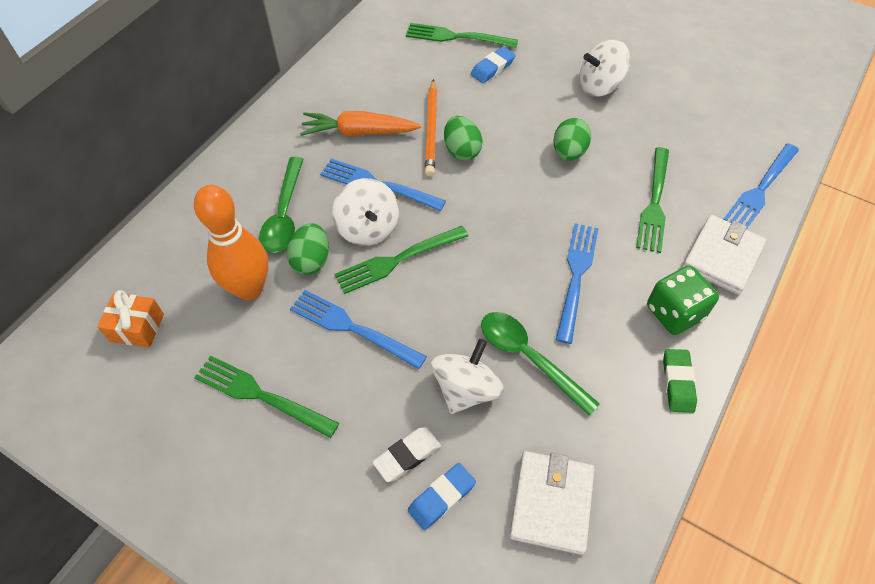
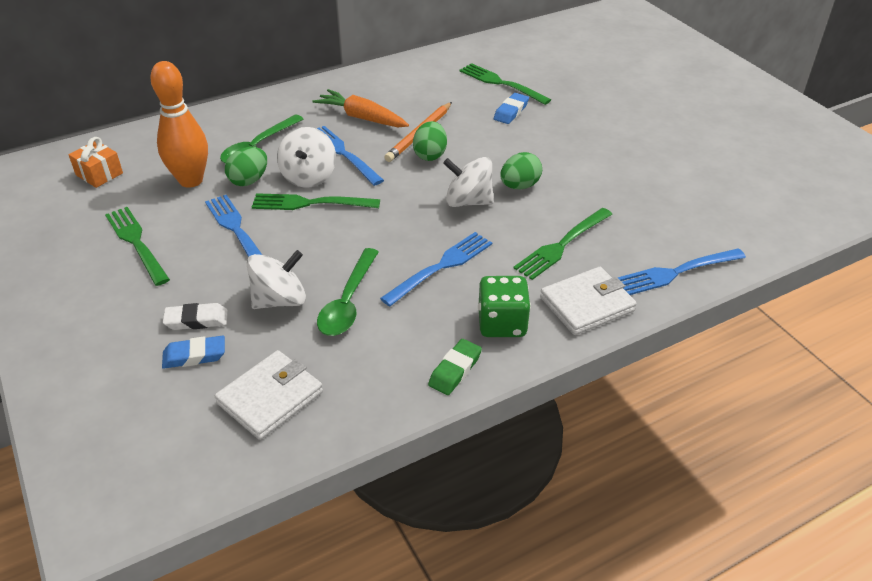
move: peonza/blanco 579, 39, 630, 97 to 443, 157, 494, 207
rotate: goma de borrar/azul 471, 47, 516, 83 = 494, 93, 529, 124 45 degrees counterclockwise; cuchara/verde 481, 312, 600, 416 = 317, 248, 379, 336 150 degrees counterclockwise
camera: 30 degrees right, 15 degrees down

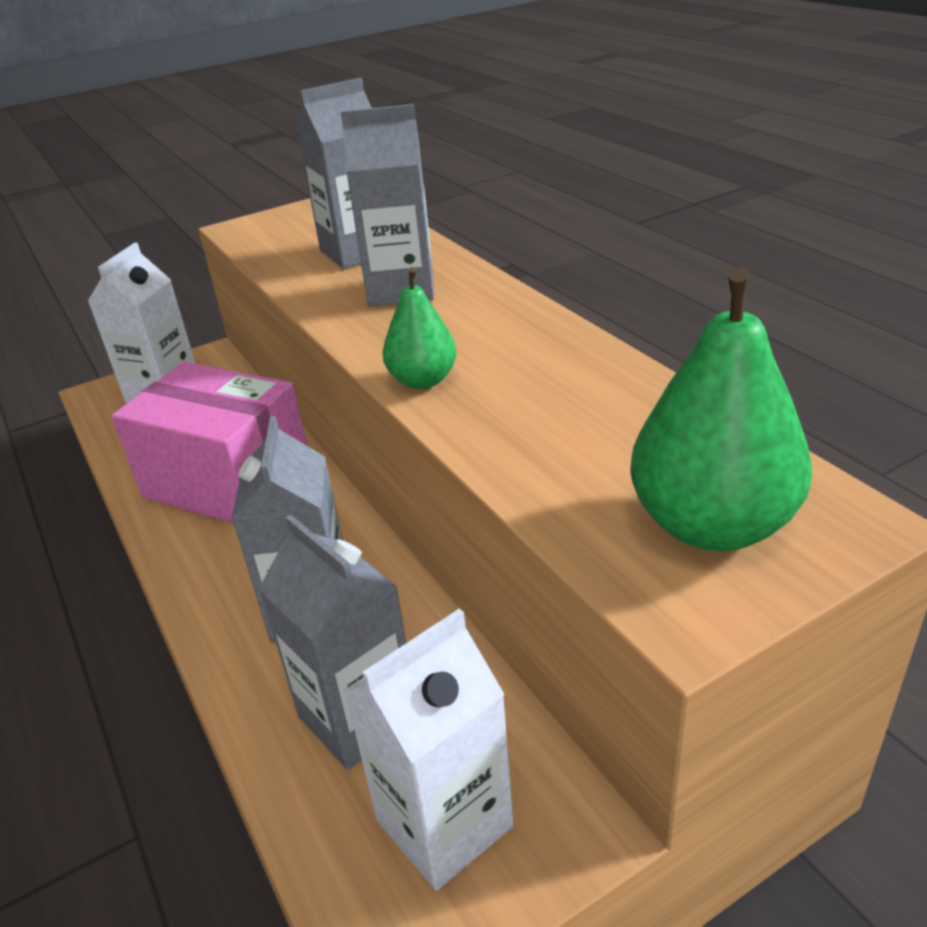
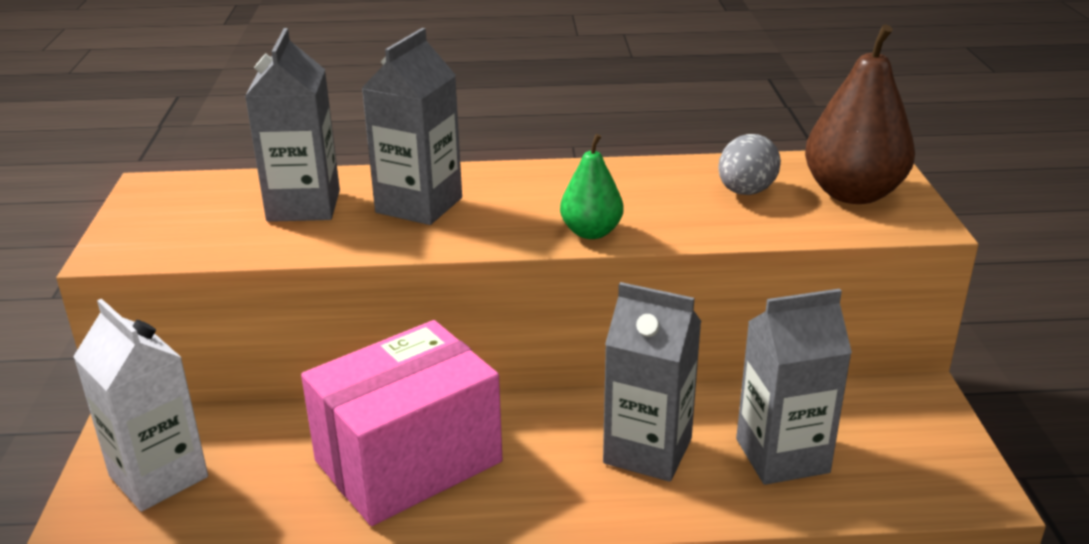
delete: cartón de leche/blanco 344, 608, 514, 891
insert: huevo/gris 718, 134, 781, 195
recolor: pera/verde 630, 267, 812, 551 to pera/marrón 805, 24, 915, 204
camera: 65 degrees left, 5 degrees down

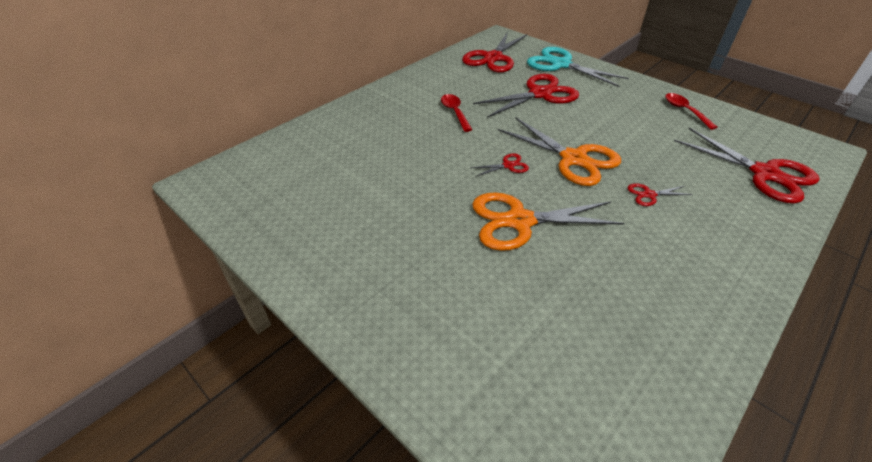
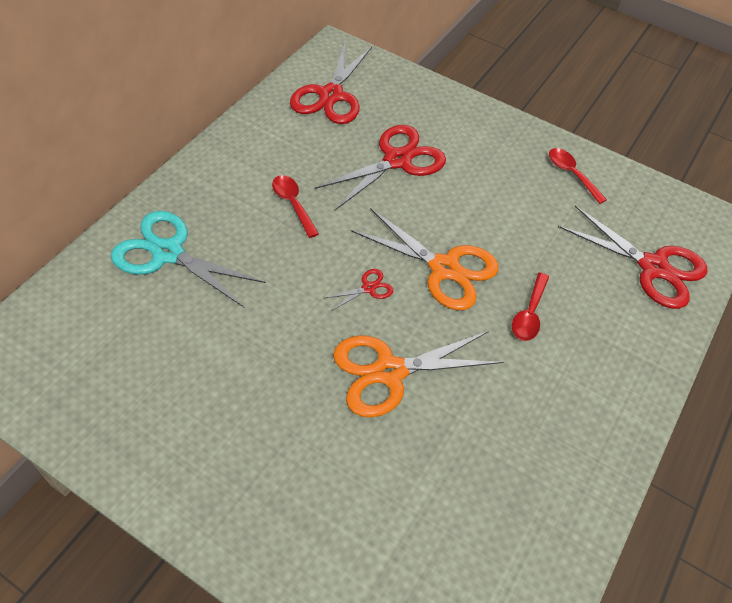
move: tijeras/turquesa 527, 47, 629, 87 to 111, 211, 266, 307
replace: tijeras/rojo 628, 183, 693, 206 to cuchara/rojo 512, 272, 549, 341
camera: 15 degrees left, 10 degrees up

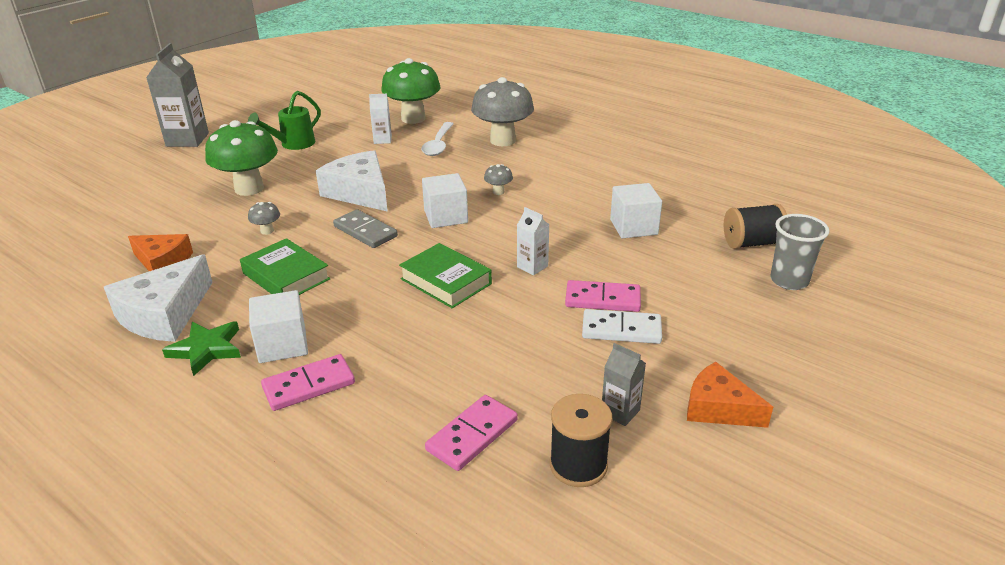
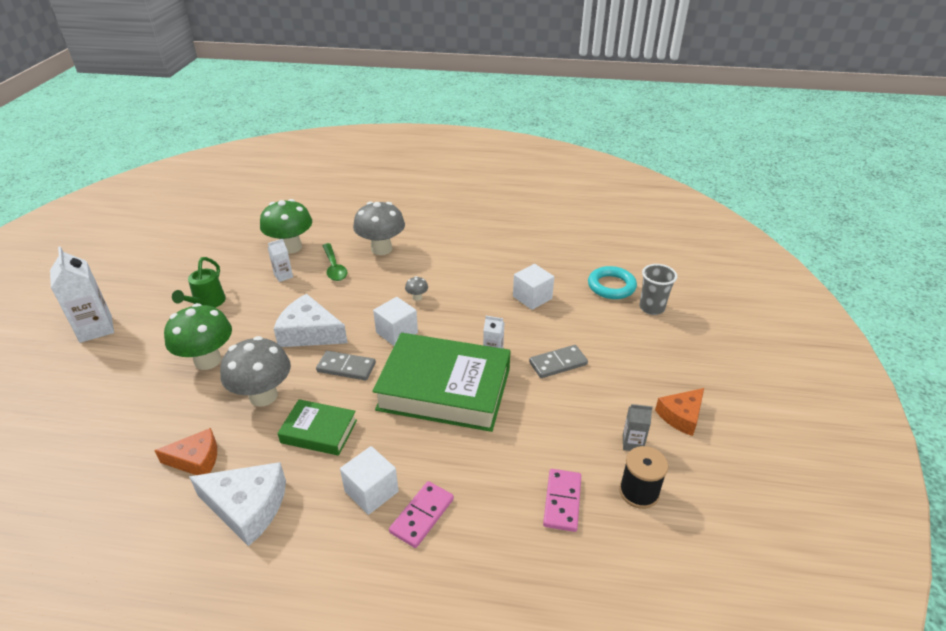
delete: estrella/verde 162, 321, 241, 376; ficha de dominó/blanco 582, 309, 662, 344
replace: carrete/negro 724, 204, 787, 249 to anillo/turquesa 588, 266, 637, 299
recolor: cartón de leche/gris 146, 43, 209, 147 to cartón de leche/blanco 50, 246, 114, 343; cuchara/blanco 421, 122, 454, 156 to cuchara/verde 322, 243, 347, 281; ficha de dominó/rosa 565, 280, 641, 312 to ficha de dominó/gris 529, 345, 588, 378
rotate: queso/blanco 104, 254, 213, 342 = 189, 462, 286, 546 75 degrees counterclockwise; queso/naranja 687, 362, 773, 428 = 655, 388, 704, 436 45 degrees counterclockwise
resize: seta/gris 248, 202, 280, 235 = 220, 336, 291, 407 x2.41; libro/verde 399, 243, 492, 308 = 372, 333, 510, 432 x1.99
camera: 30 degrees left, 5 degrees up

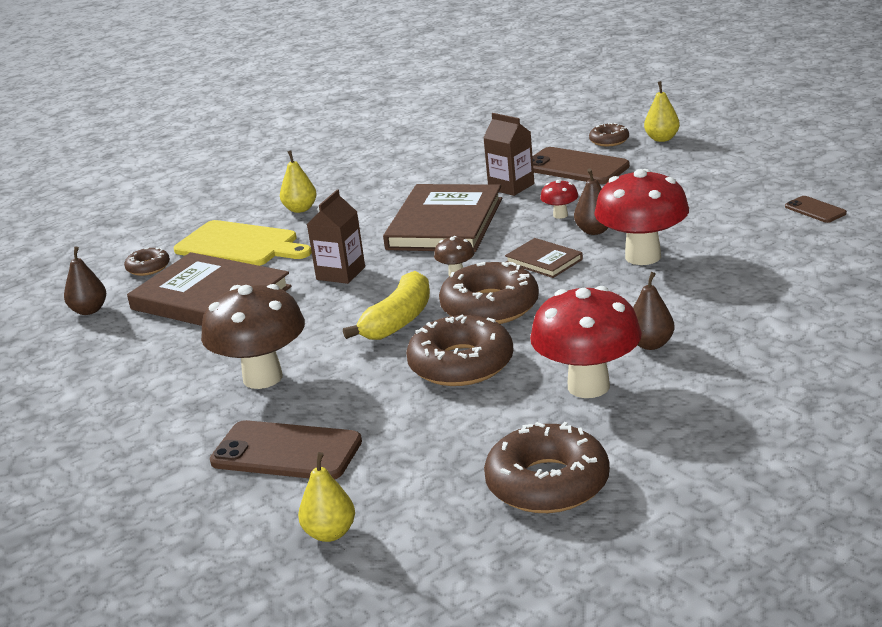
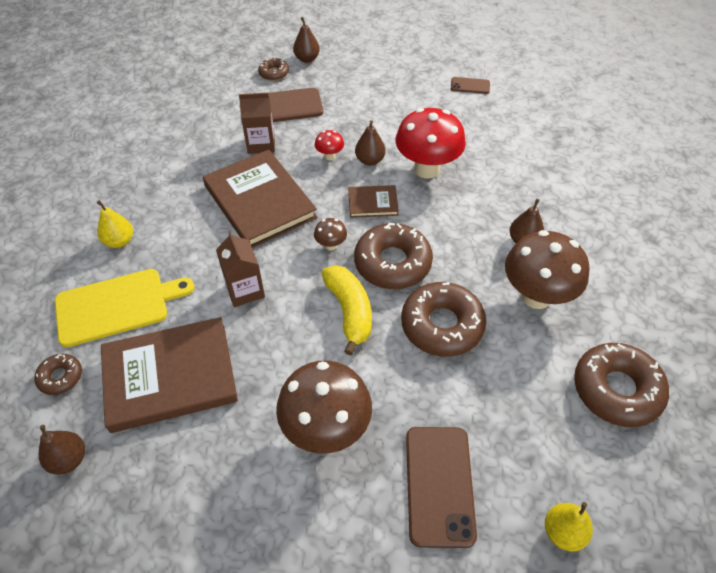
recolor: seta/rojo 530, 286, 642, 398 to seta/marrón 505, 230, 590, 309; pera/amarillo 644, 81, 680, 142 to pera/marrón 293, 17, 320, 63
rotate: móvil/marrón 210, 420, 362, 479 = 406, 427, 477, 548 60 degrees counterclockwise
camera: 50 degrees left, 25 degrees up

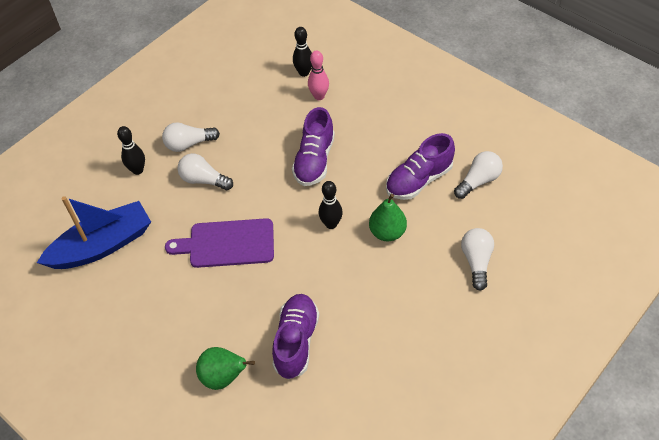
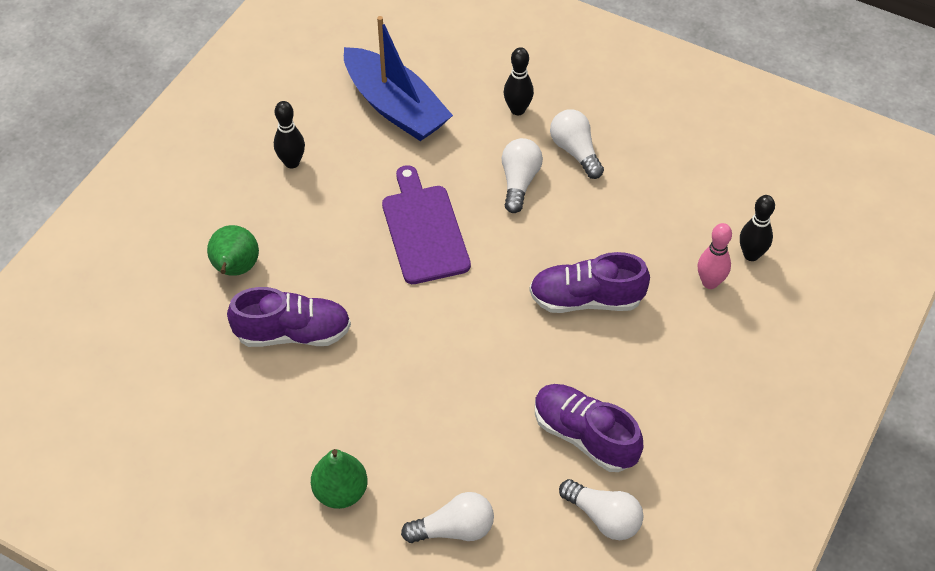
move: bolo/negro 319, 181, 343, 229 to 274, 101, 305, 168; pera/verde 369, 194, 407, 241 to 311, 449, 368, 509
camera: 75 degrees right, 0 degrees up

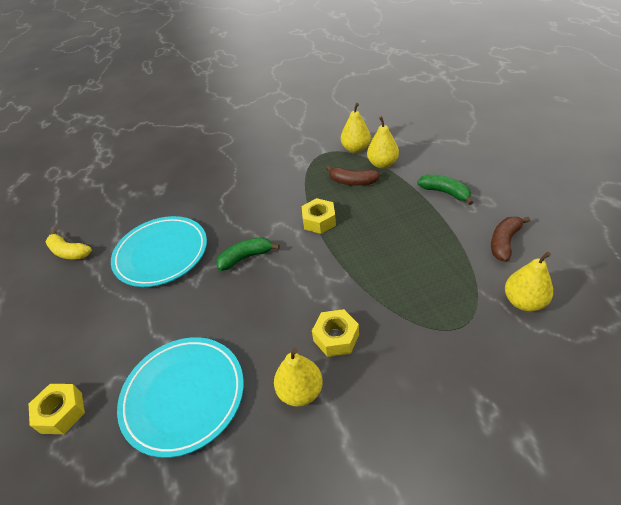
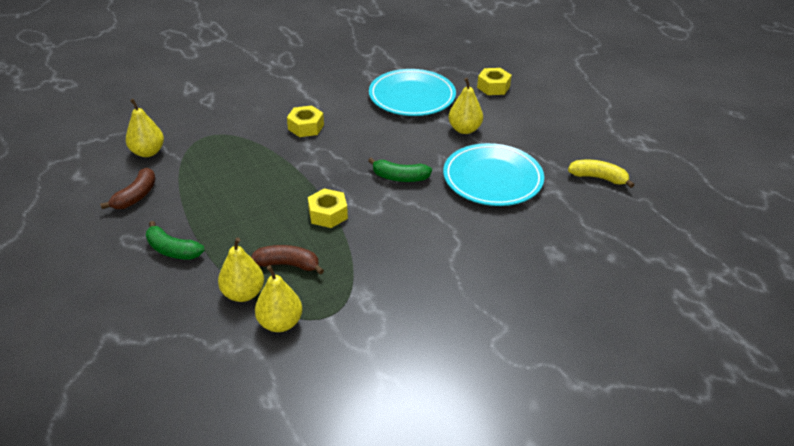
move: pera/amarillo 274, 348, 323, 407 to 449, 78, 483, 134
rotate: plátano/verde 216, 237, 280, 271 = 368, 158, 432, 182 45 degrees clockwise
camera: 165 degrees right, 5 degrees down

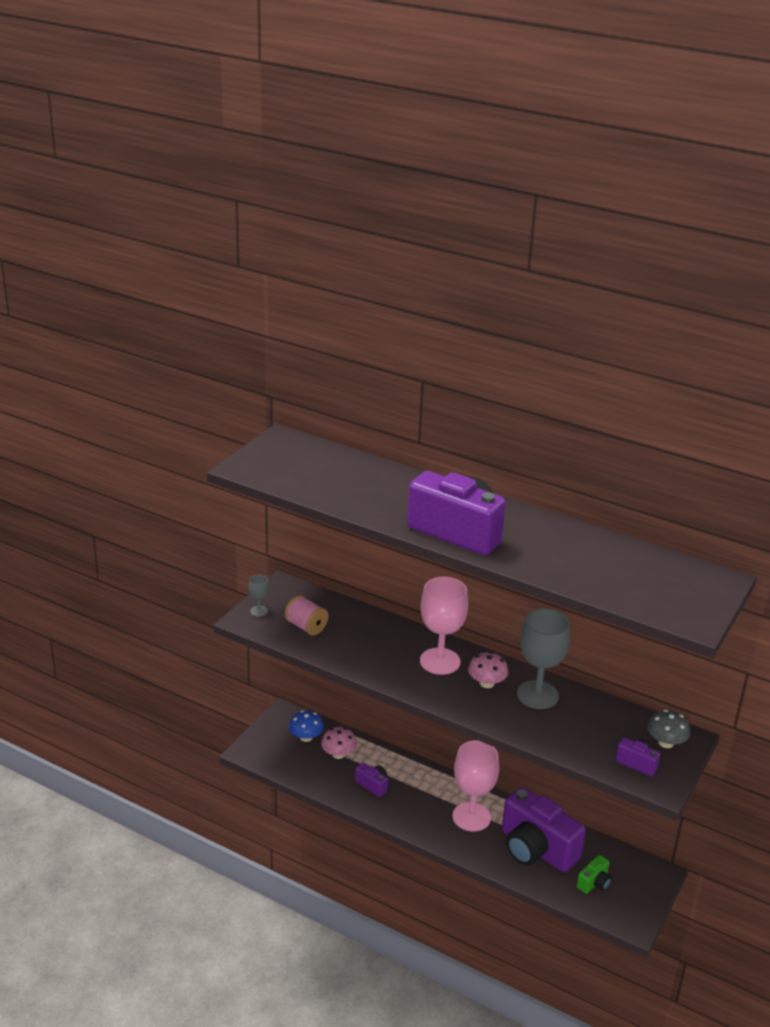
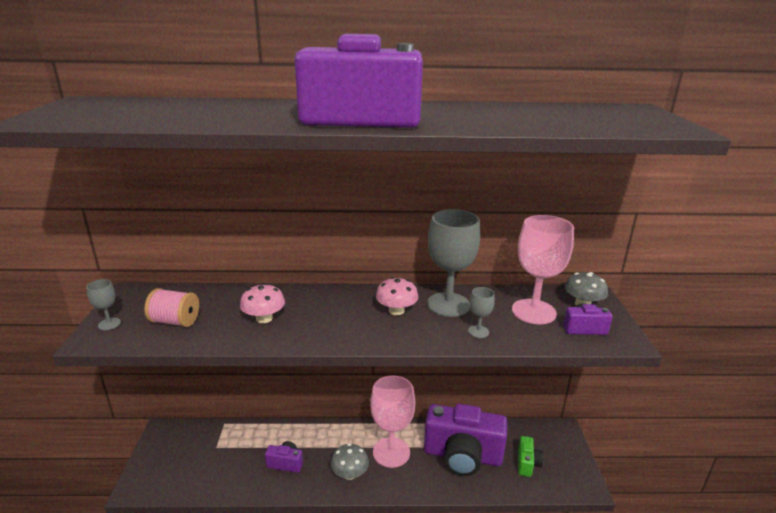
delete: seta/azul 289, 710, 324, 742
insert: seta/gris 331, 443, 369, 480; copa/gris 468, 287, 495, 338
move: seta/rosa 321, 727, 357, 759 to 240, 283, 285, 323; copa/rosa 420, 577, 468, 675 to 512, 215, 574, 324
camera: 30 degrees left, 5 degrees down

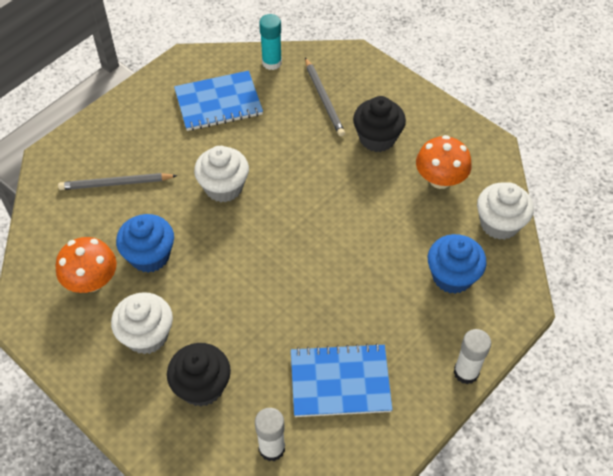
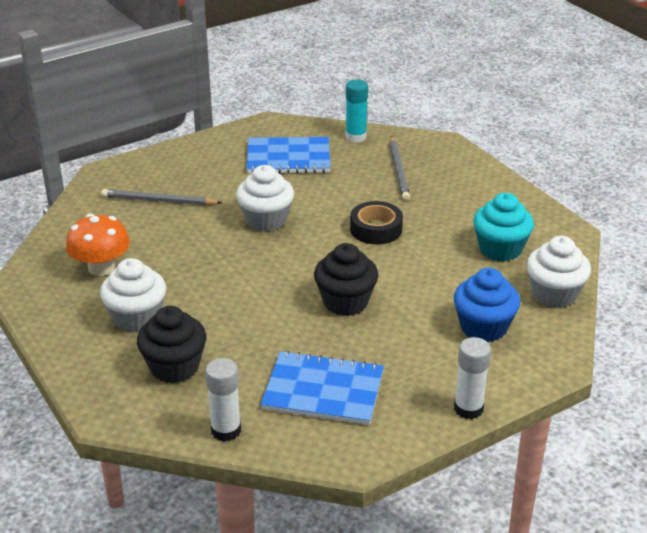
delete: magdalena/azul 116, 214, 174, 273
insert: cinta adhesiva/negro 350, 201, 403, 244
move: magdalena/negro 353, 96, 406, 152 to 314, 243, 378, 316
replace: seta/naranja 416, 135, 472, 189 to magdalena/turquesa 473, 193, 534, 261
camera: 15 degrees right, 20 degrees down

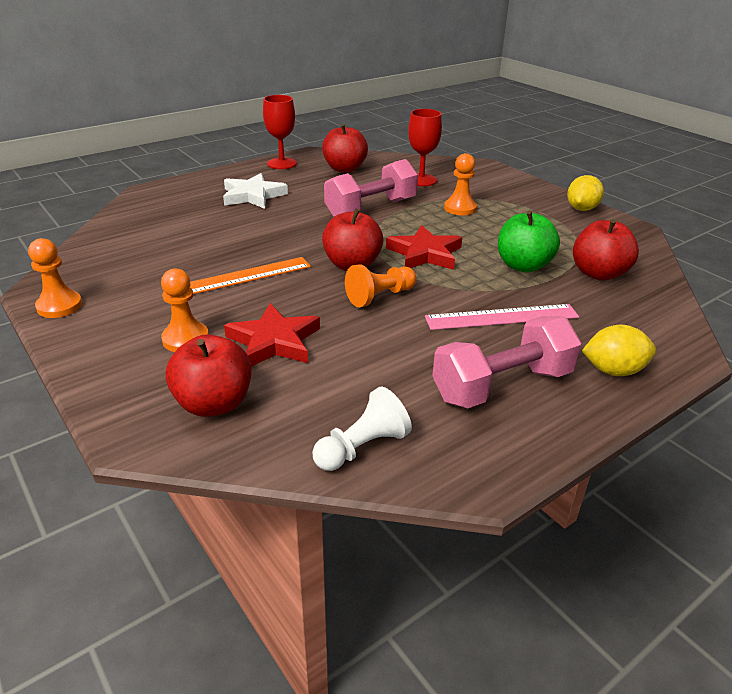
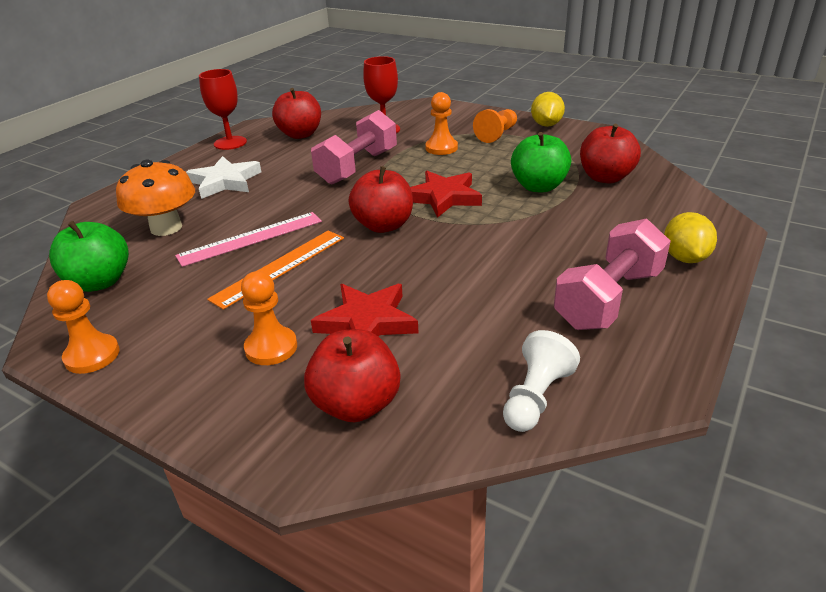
insert: manzana/verde 49, 221, 129, 292; seta/naranja 116, 159, 195, 236
move: peón/naranja 345, 264, 417, 307 to 473, 109, 517, 143; regla/rosa 425, 304, 579, 330 to 175, 212, 322, 267
rotate: limón/amarillo 582, 324, 656, 376 = 664, 212, 717, 263 60 degrees counterclockwise
camera: 20 degrees left, 0 degrees up

